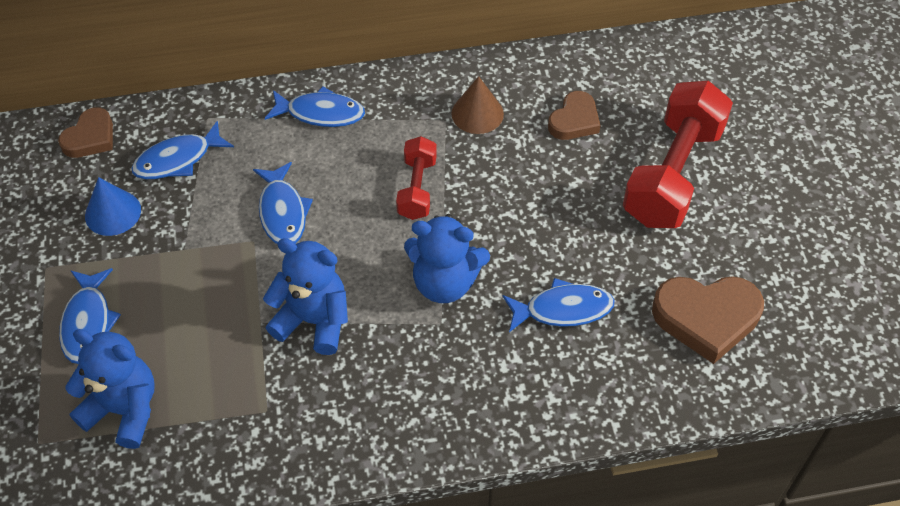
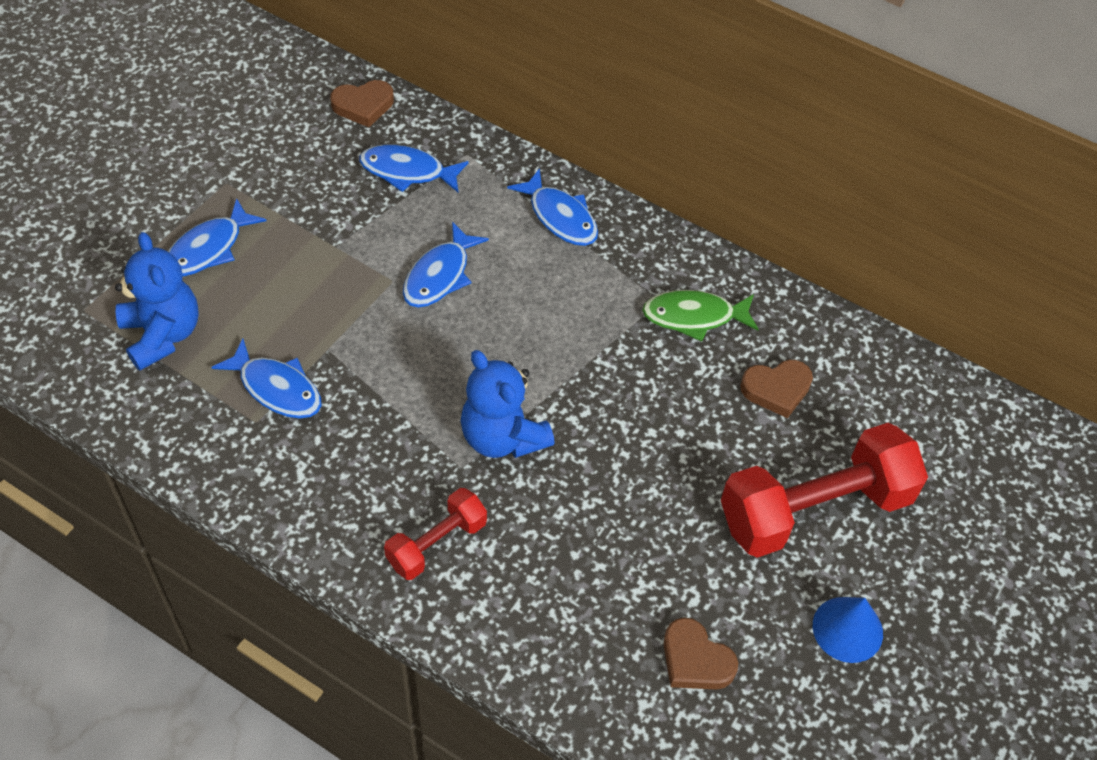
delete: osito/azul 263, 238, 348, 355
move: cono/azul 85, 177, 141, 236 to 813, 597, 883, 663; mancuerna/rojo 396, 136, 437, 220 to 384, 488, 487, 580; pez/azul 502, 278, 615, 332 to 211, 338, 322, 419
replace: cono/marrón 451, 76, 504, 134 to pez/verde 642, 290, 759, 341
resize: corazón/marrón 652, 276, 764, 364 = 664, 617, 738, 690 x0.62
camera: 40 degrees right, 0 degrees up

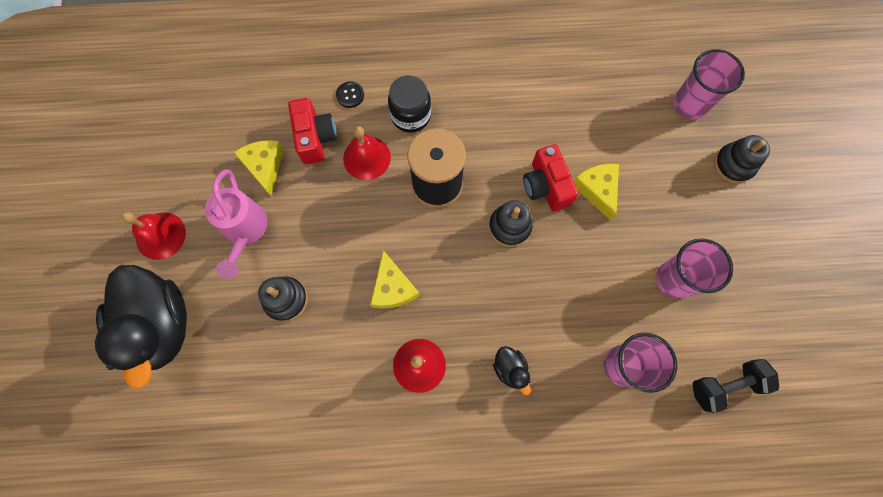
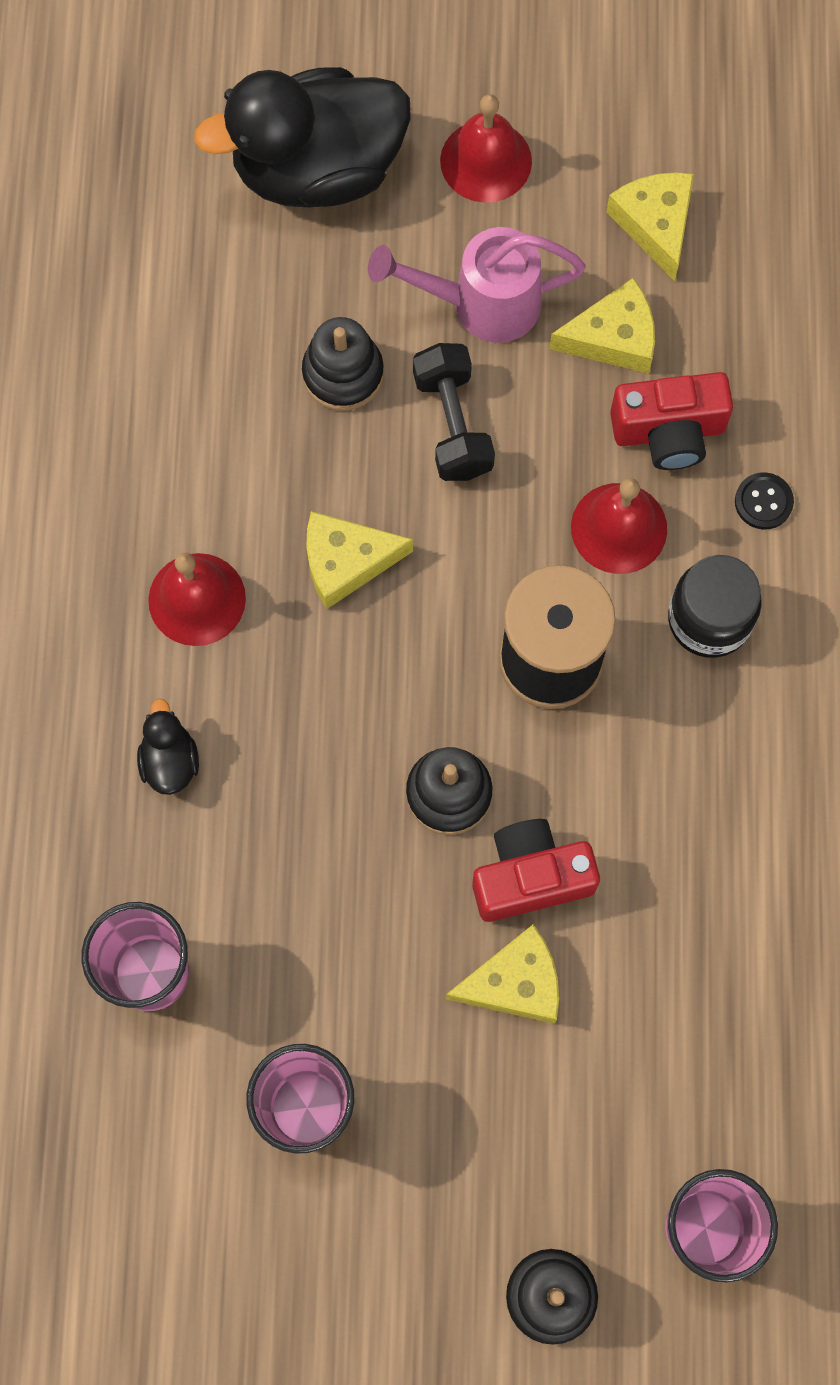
insert: queso/amarillo 606, 172, 694, 281
move: mancuerna/negro 692, 359, 779, 413 to 413, 343, 495, 481
rotate: pato/negro 493, 346, 531, 395 = 137, 699, 199, 795 105 degrees clockwise
camera: 95 degrees right, 0 degrees up

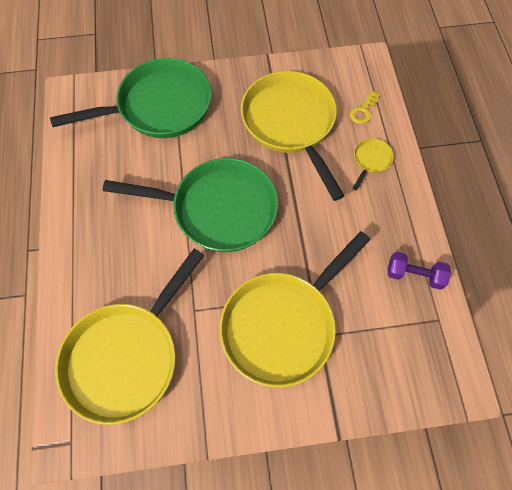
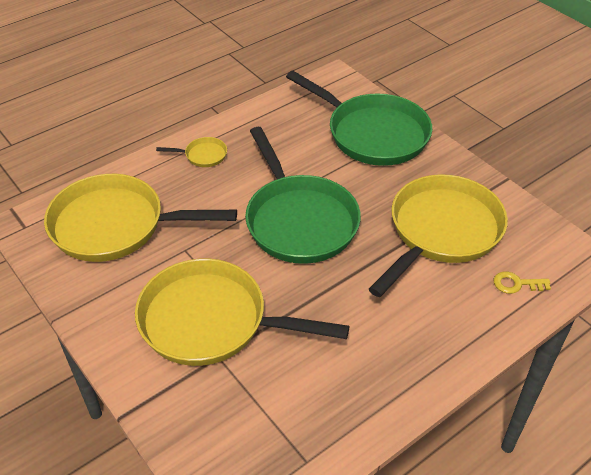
delete: mancuerna/morado 388, 252, 451, 290
move: sartén/amarillo 353, 138, 394, 191 to 156, 137, 227, 167
camera: 60 degrees right, 20 degrees down

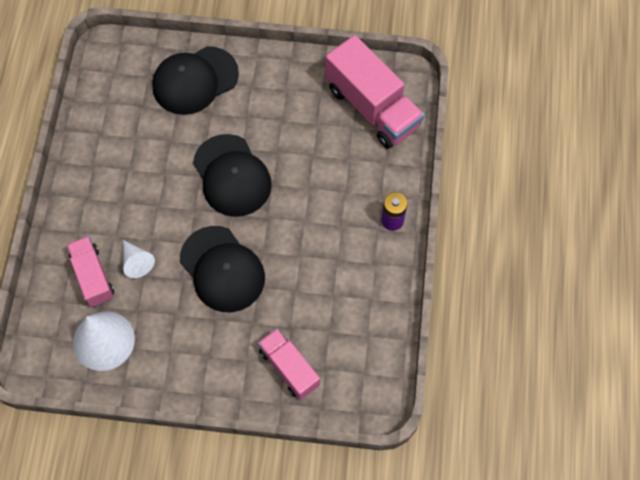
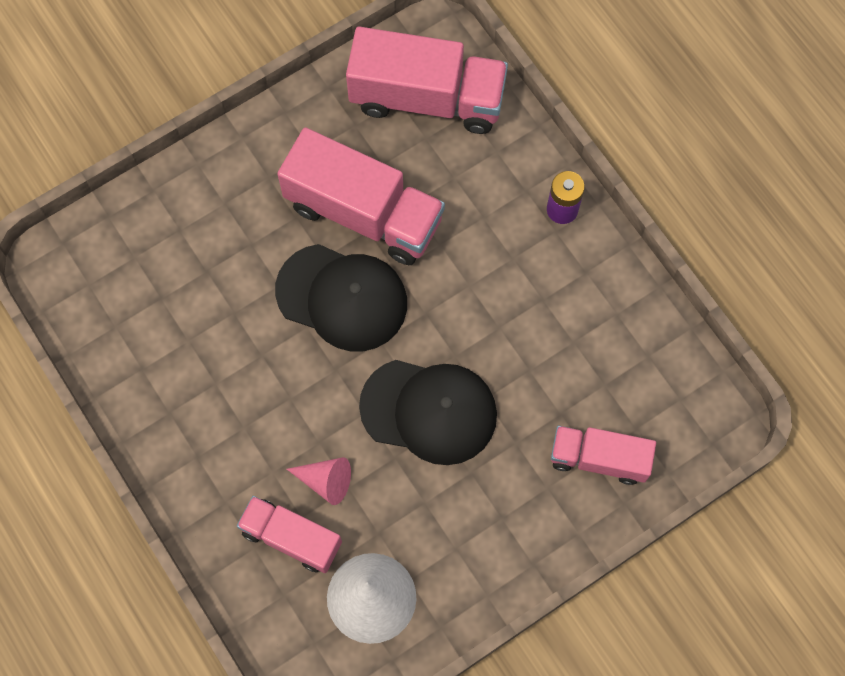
delete: gorra/negro 152, 46, 239, 115
insert: camión/rosa 277, 127, 445, 265
recolor: cono/blanco 123, 240, 155, 278 to cono/rosa 287, 457, 351, 505
camera: 40 degrees left, 5 degrees up

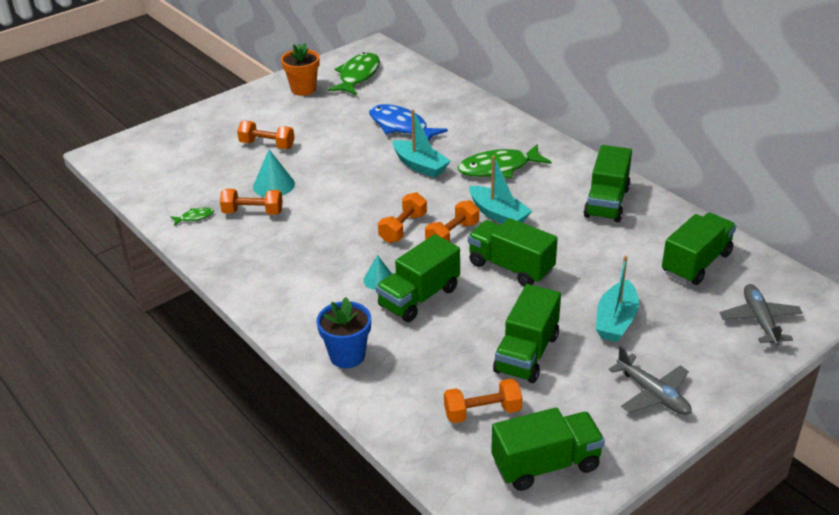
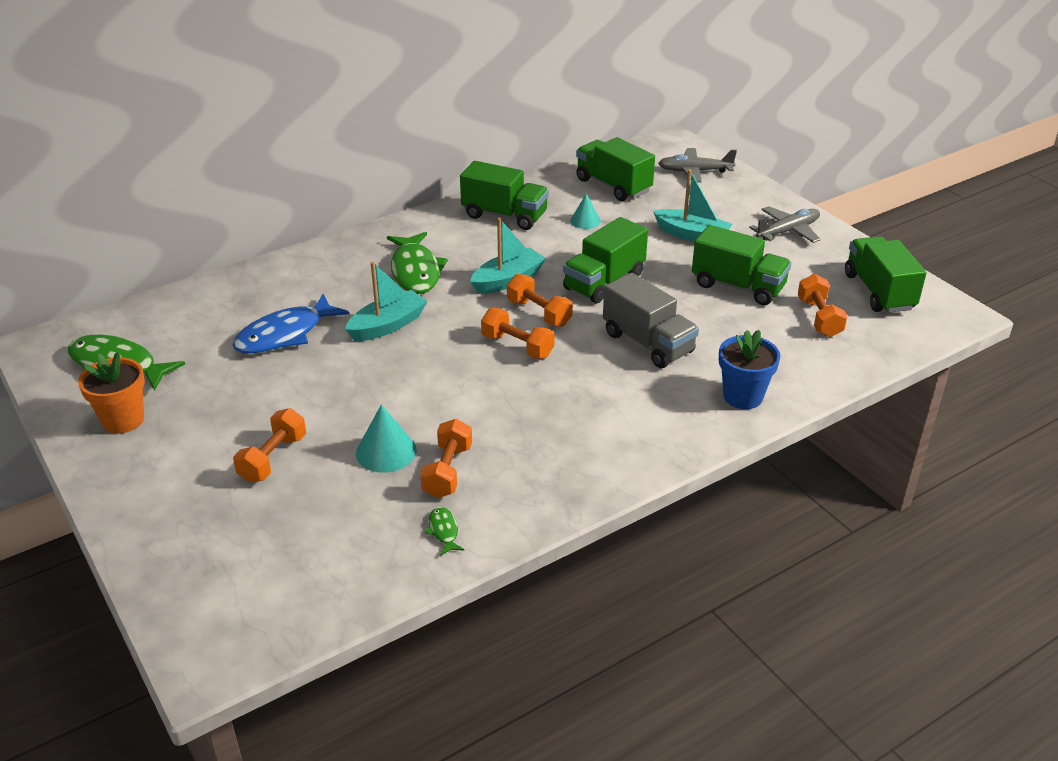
move: cono/turquesa 364, 255, 392, 290 to 570, 193, 601, 229
recolor: camión/verde 376, 234, 460, 322 to camión/gris 603, 273, 699, 368
camera: 85 degrees left, 0 degrees up

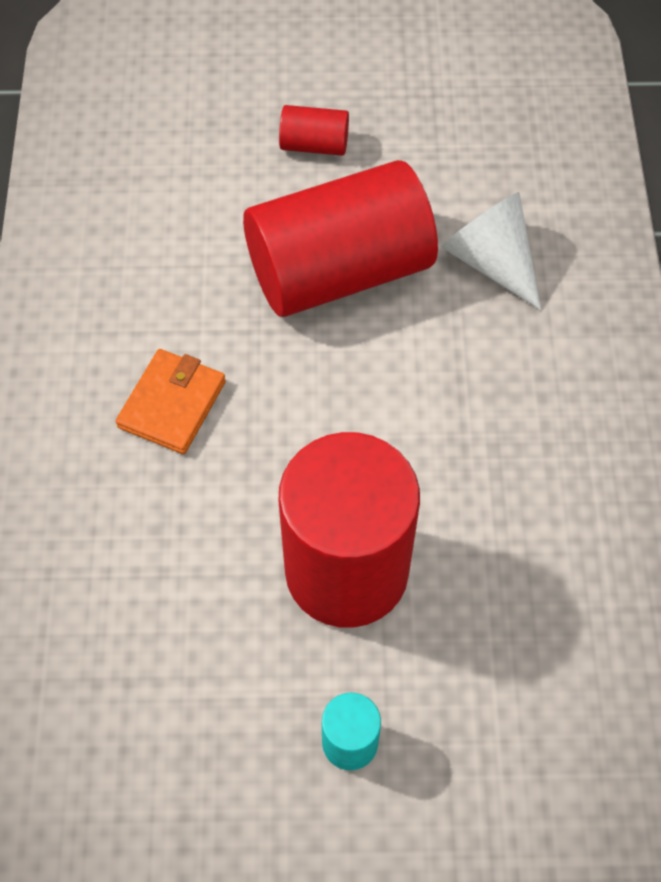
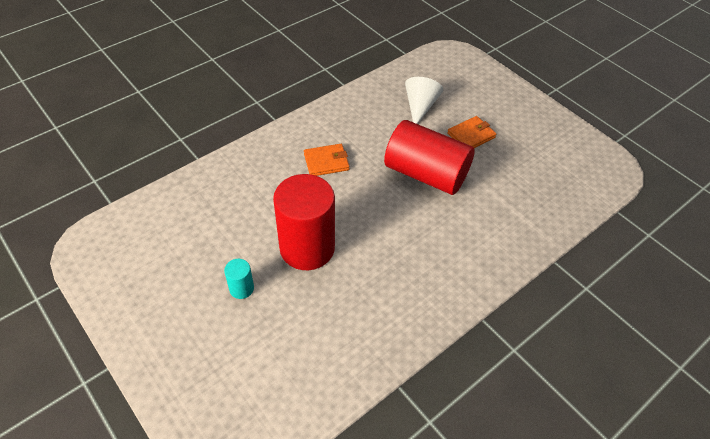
move: cono/blanco 441, 192, 541, 310 to 405, 77, 443, 124
replace: cilindro/rojo 279, 105, 349, 156 to cartera/naranja 447, 116, 496, 148
camera: 50 degrees right, 10 degrees down

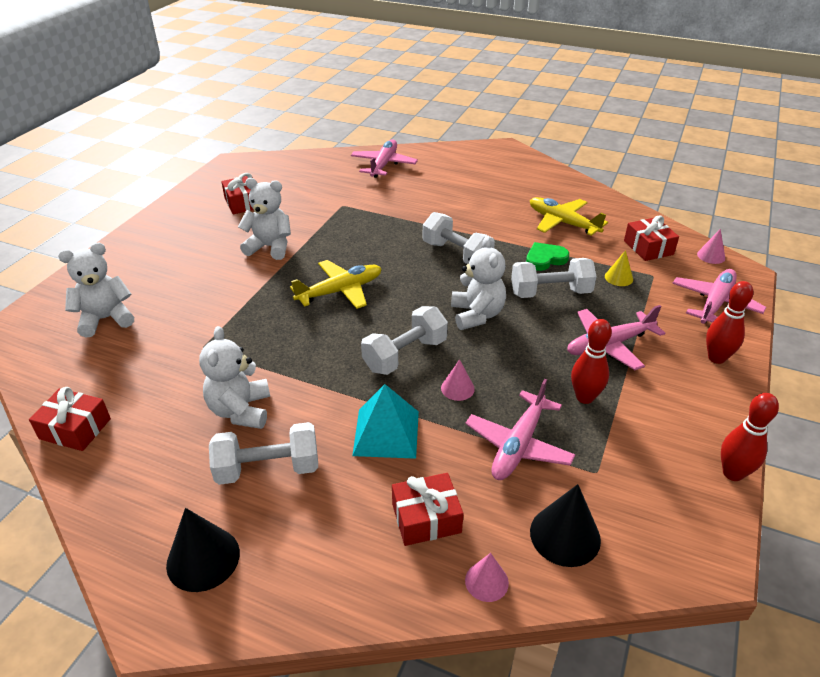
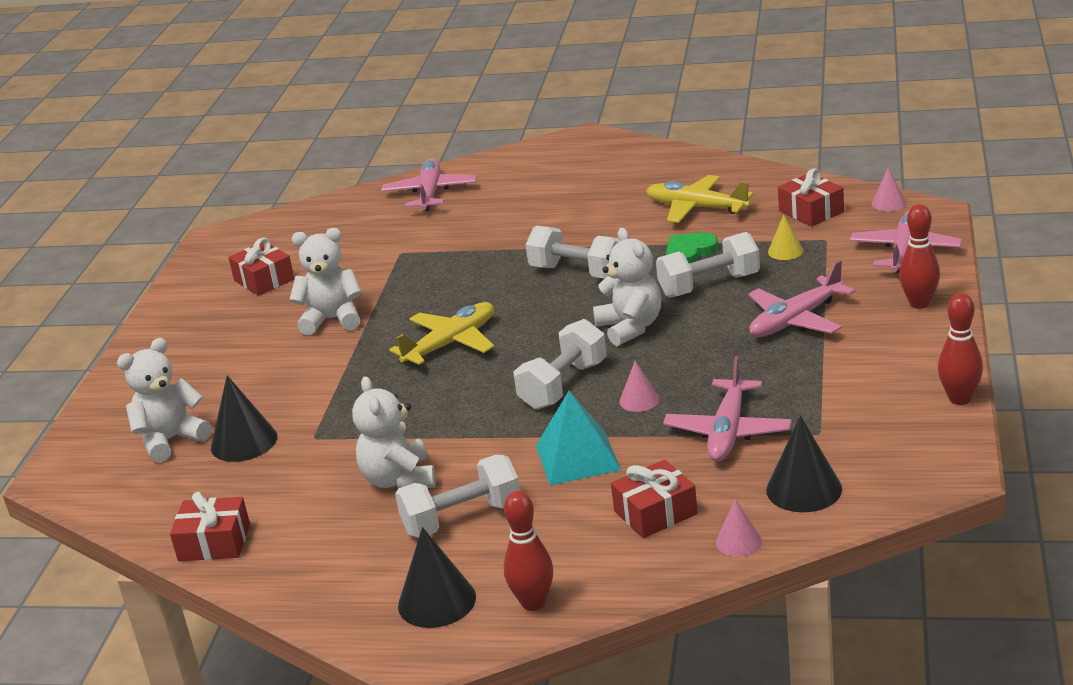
insert: cono/negro 211, 375, 277, 462
move: bolo/rojo 571, 319, 612, 404 to 504, 491, 553, 611
camera: 10 degrees left, 10 degrees down

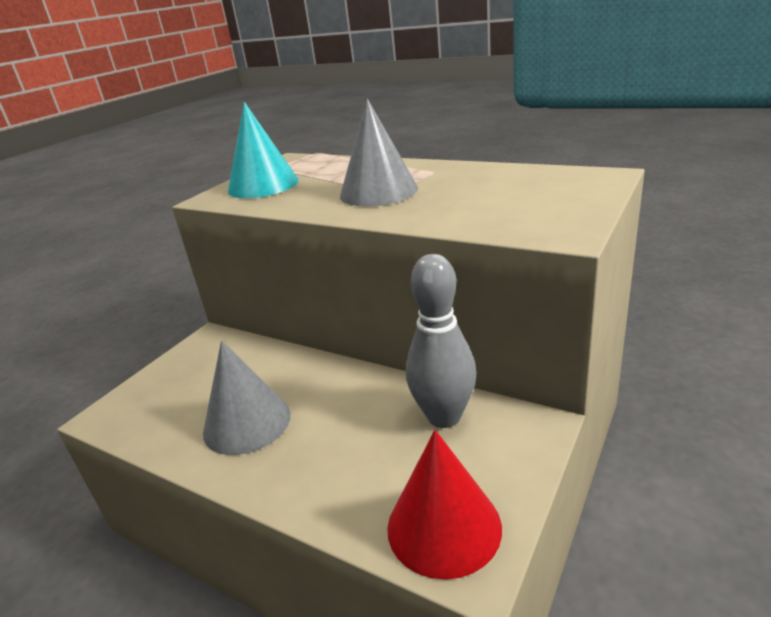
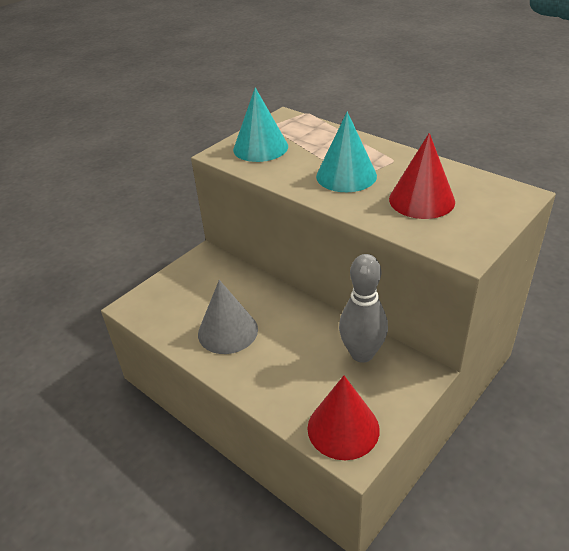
insert: cono/rojo 389, 133, 455, 219
recolor: cono/gris 340, 99, 418, 207 to cono/turquesa 316, 112, 377, 192
camera: 10 degrees right, 10 degrees up

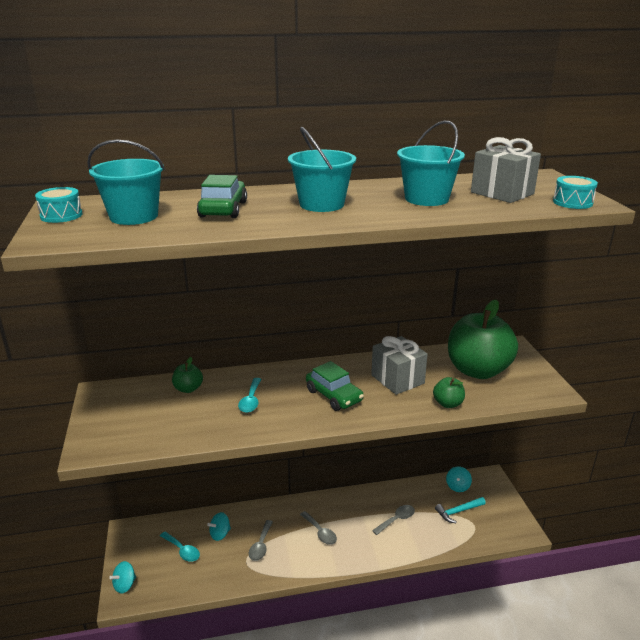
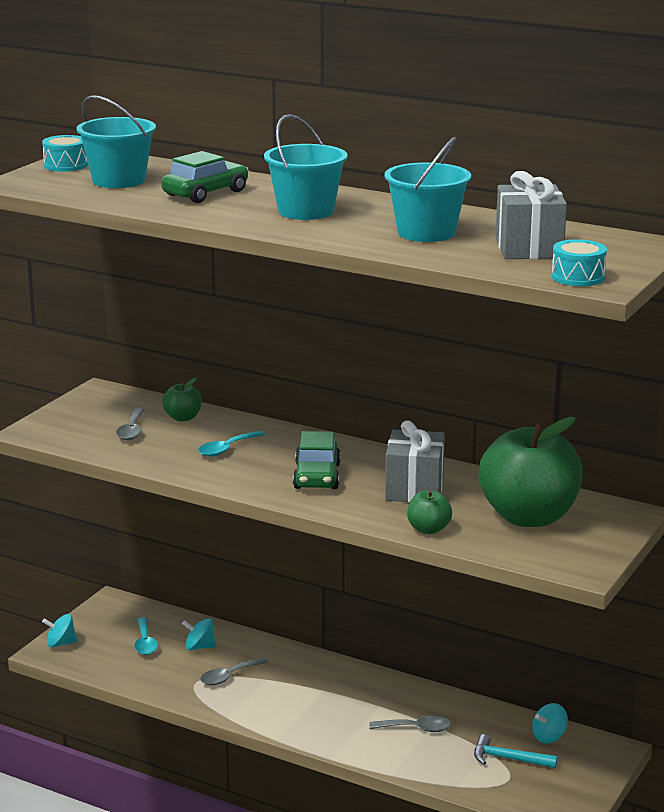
move: cuchara/gris 300, 511, 337, 545 to 116, 408, 144, 440
camera: 40 degrees right, 5 degrees down

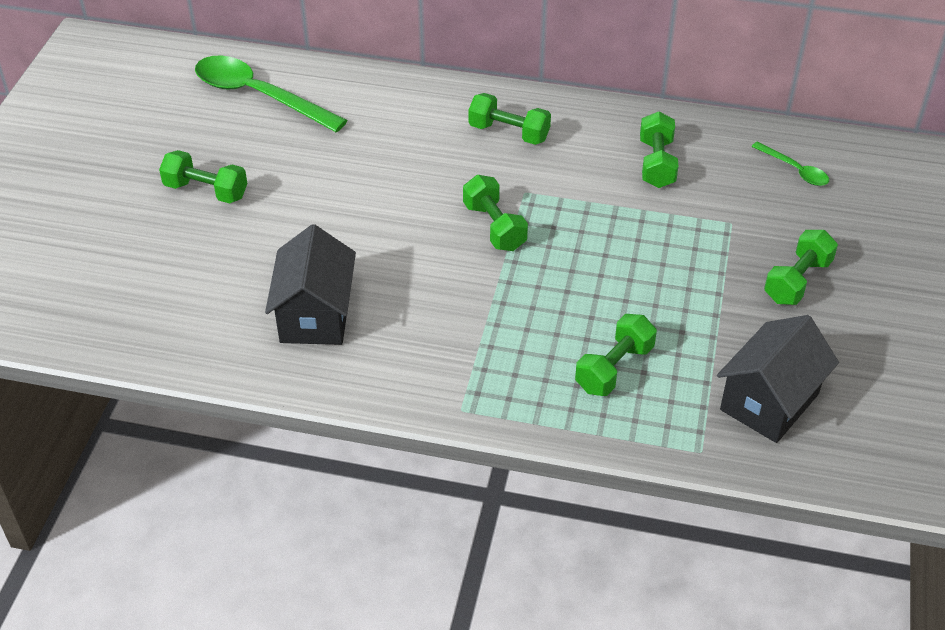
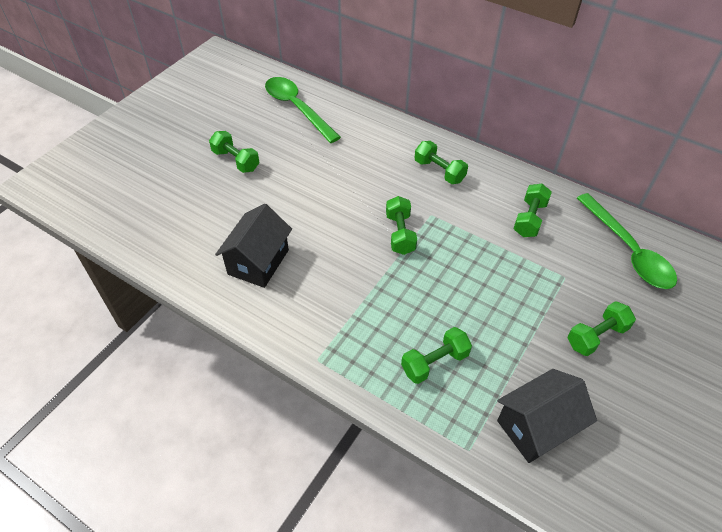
resize: cuchara/verde 751, 141, 829, 186 = 577, 193, 677, 289 x2.08
camera: 20 degrees right, 5 degrees up

